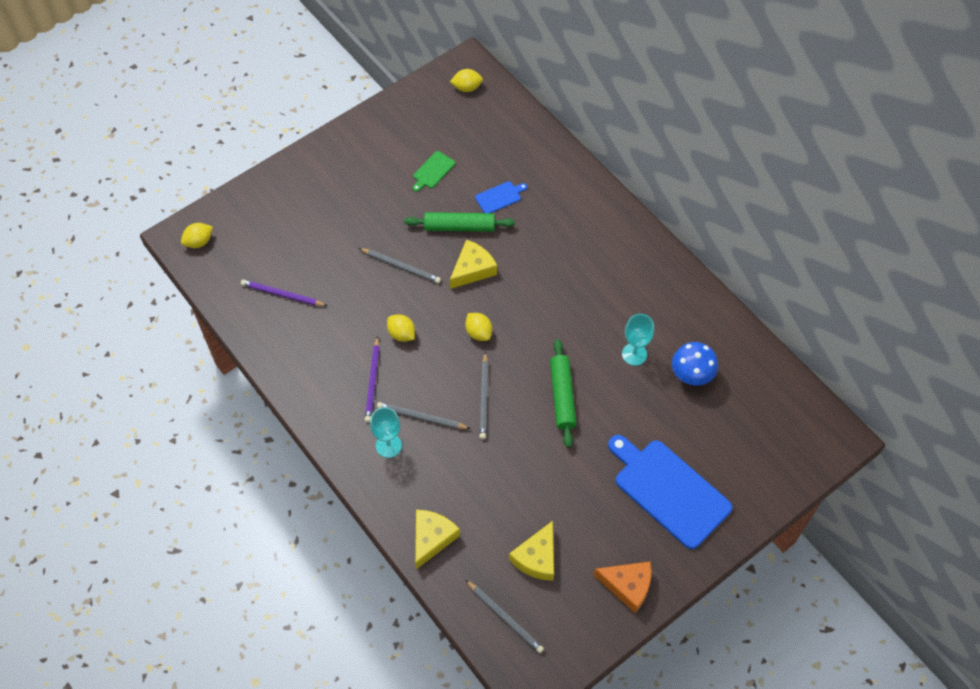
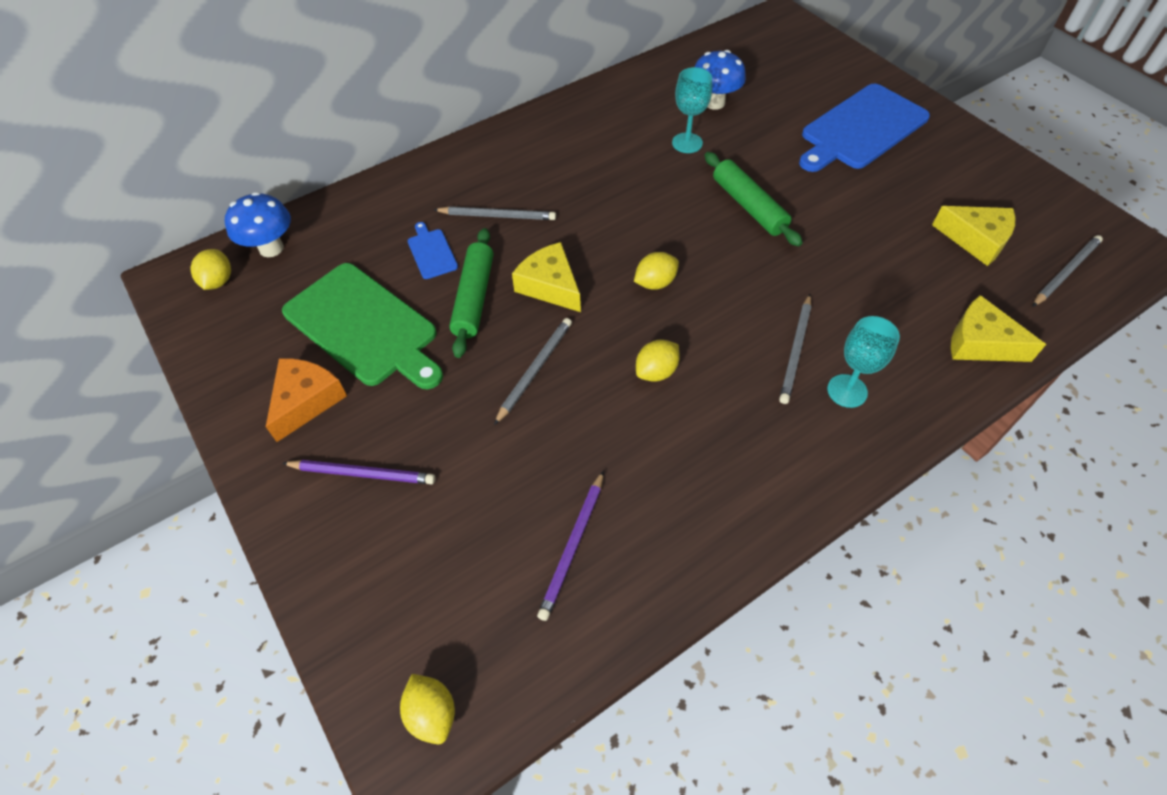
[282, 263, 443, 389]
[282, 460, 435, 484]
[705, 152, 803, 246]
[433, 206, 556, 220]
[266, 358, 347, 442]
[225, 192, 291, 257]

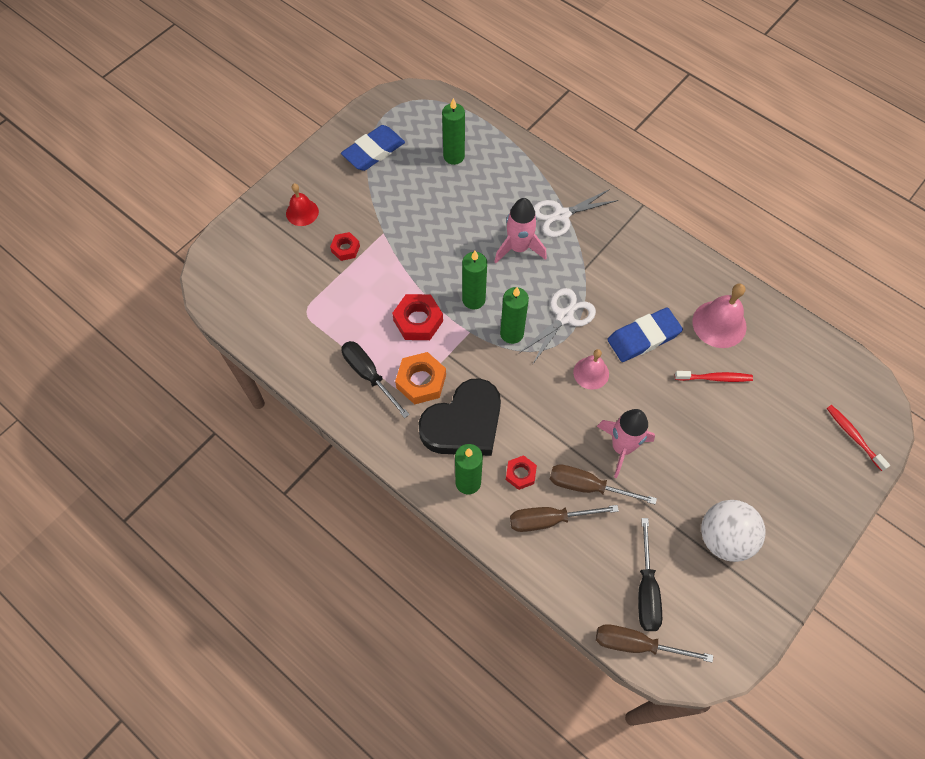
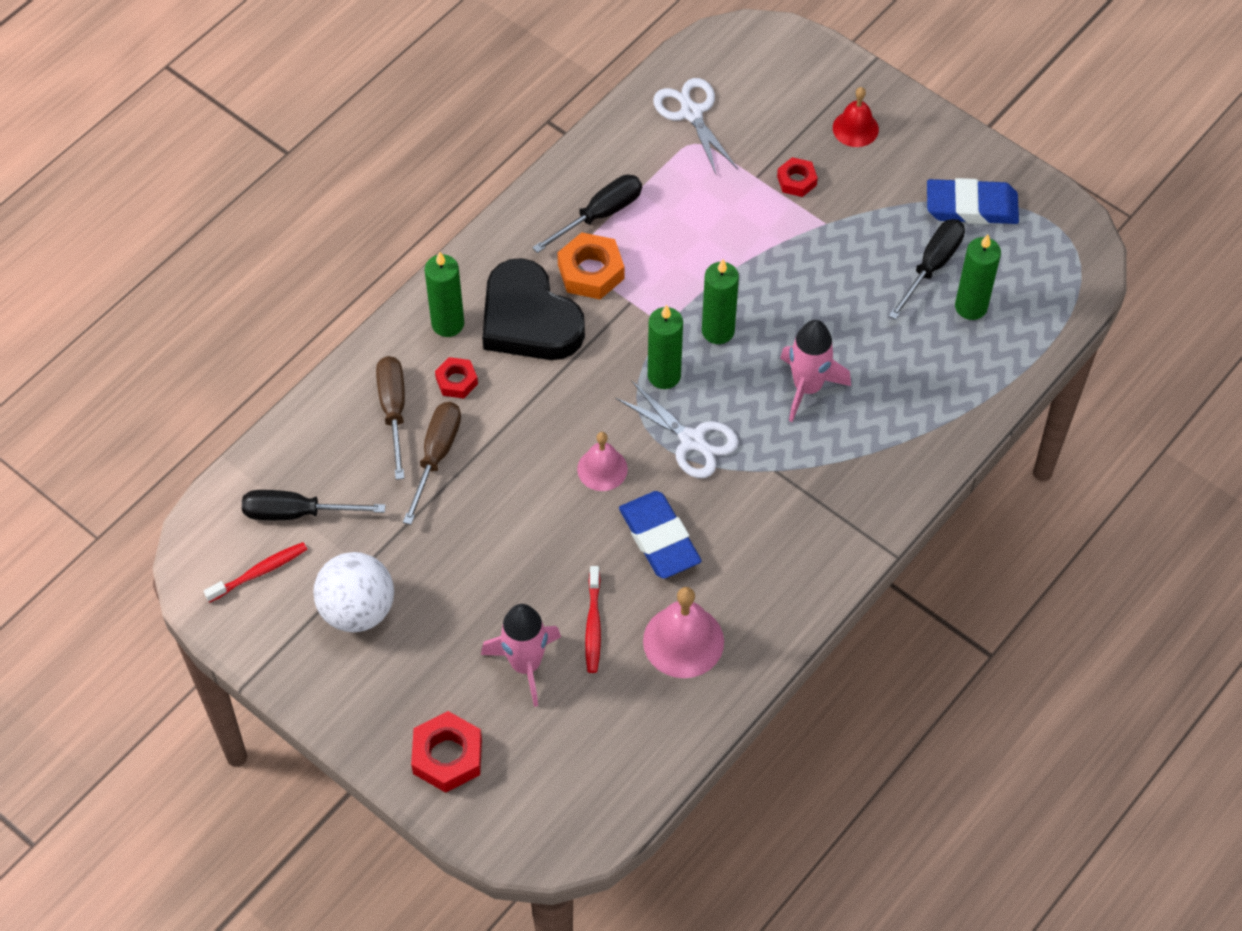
[927, 178, 1019, 224]
[653, 78, 738, 176]
[411, 711, 482, 793]
[204, 542, 308, 603]
[481, 604, 561, 707]
[596, 624, 713, 663] (first image)
[888, 219, 965, 320]

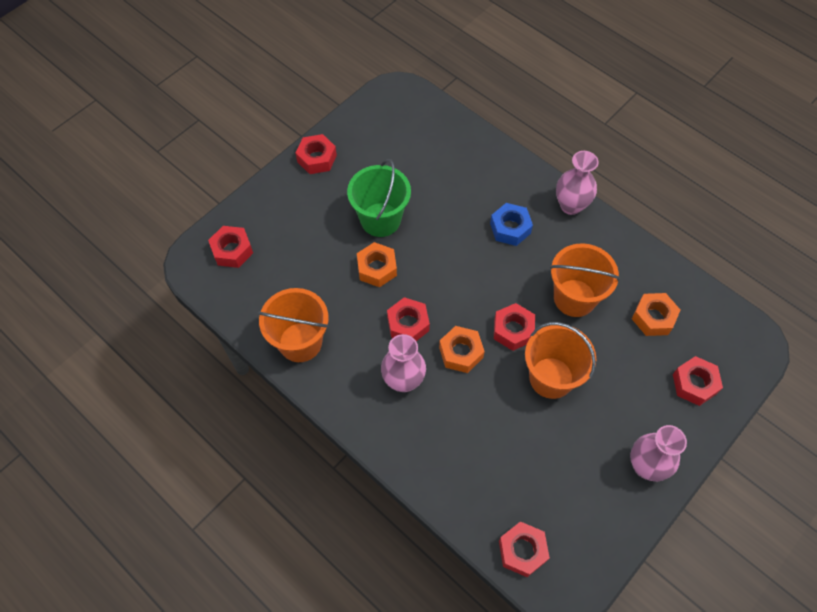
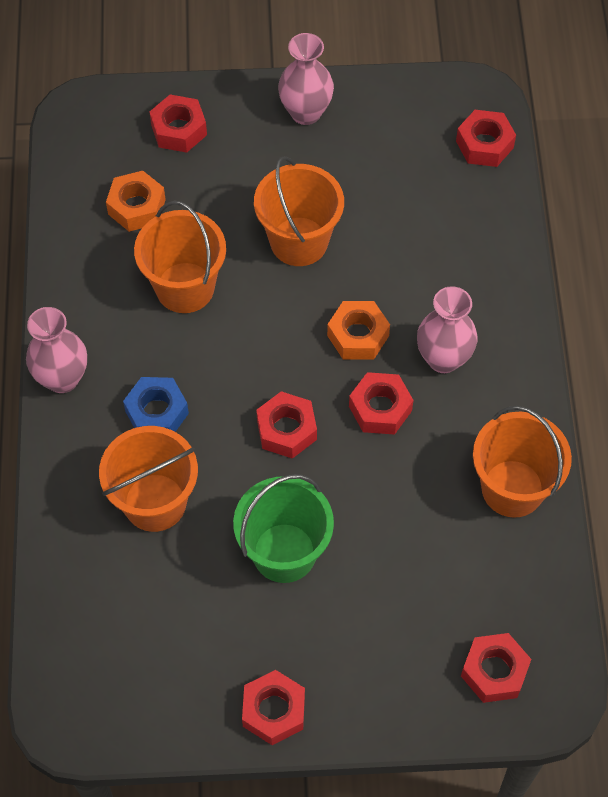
[357, 242, 397, 287] (first image)
[256, 391, 317, 459]
[99, 426, 198, 532]

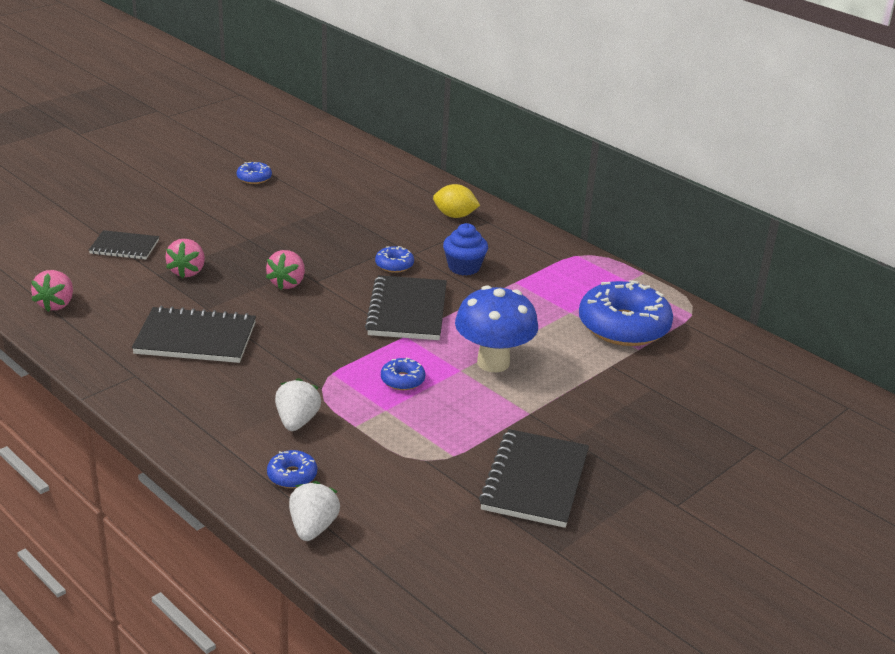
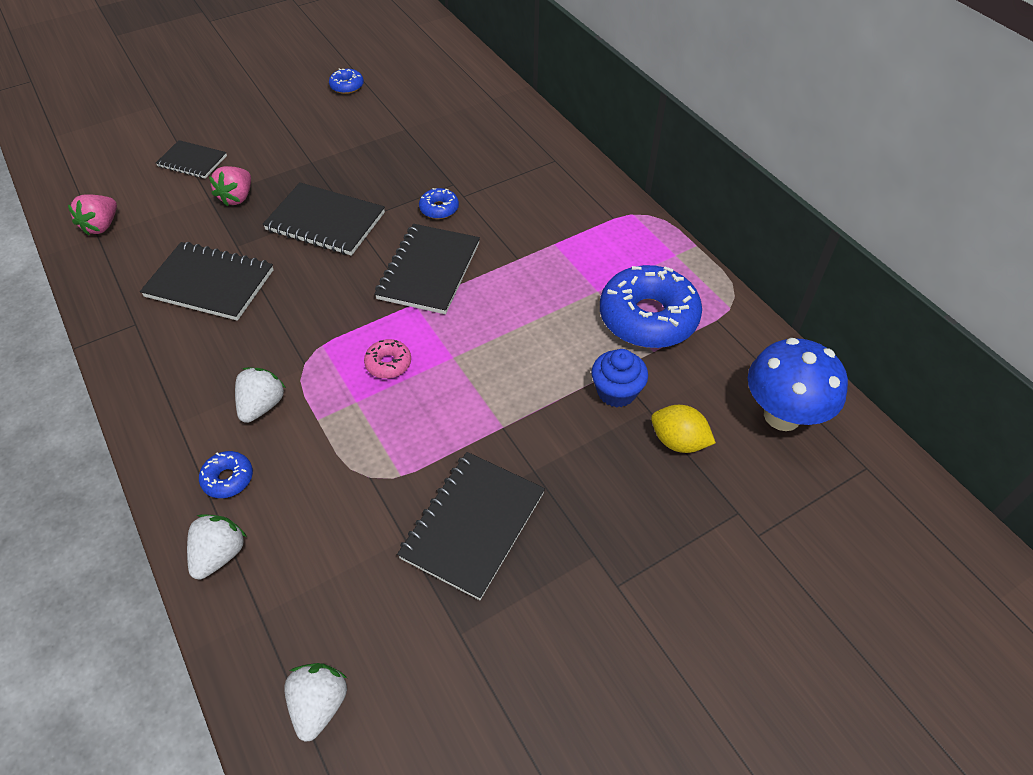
[651, 405, 716, 453]
[591, 349, 648, 408]
[263, 182, 385, 256]
[748, 338, 848, 431]
[364, 339, 411, 379]
[284, 663, 347, 742]

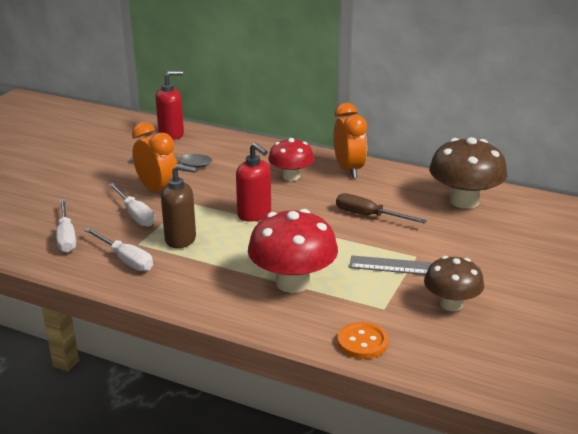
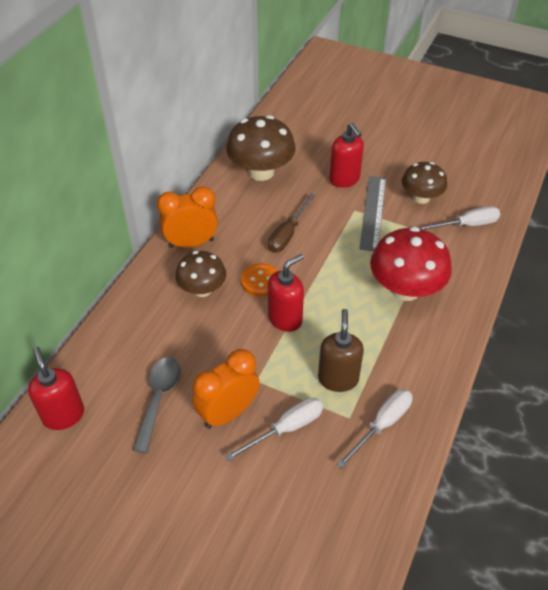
[175, 251, 226, 297]
[418, 206, 500, 230]
[241, 263, 278, 297]
[329, 123, 364, 188]

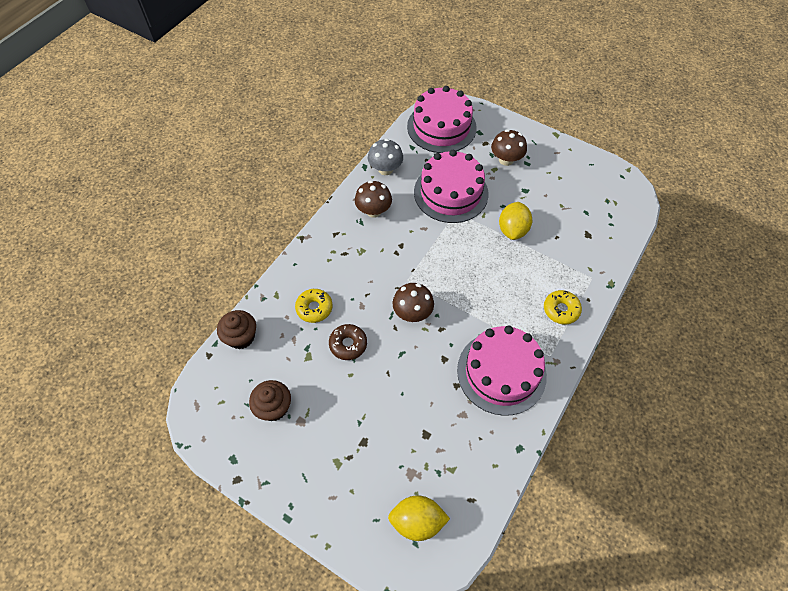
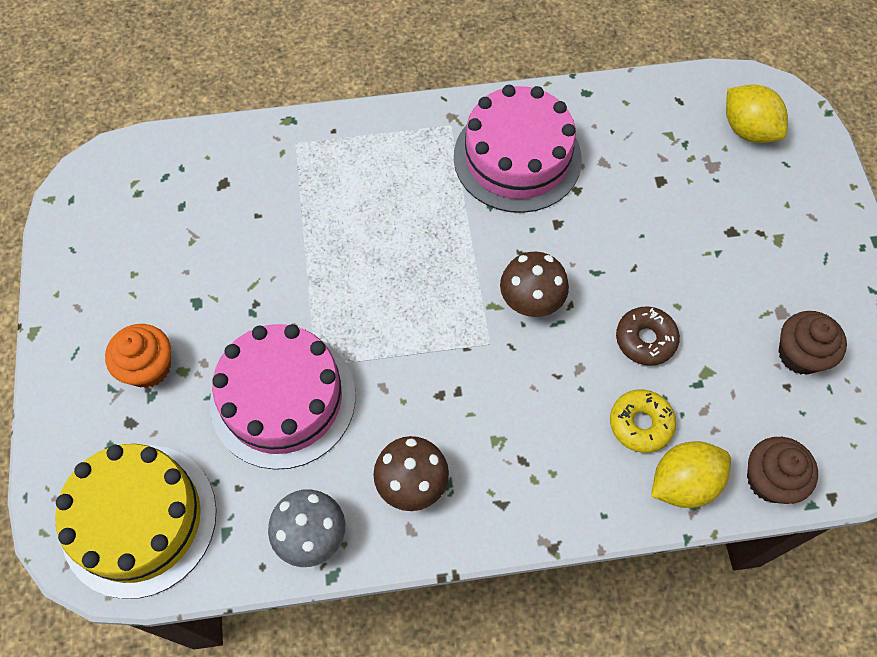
[55, 444, 217, 599]
[105, 324, 171, 388]
[651, 441, 731, 508]
[544, 290, 582, 324] (first image)

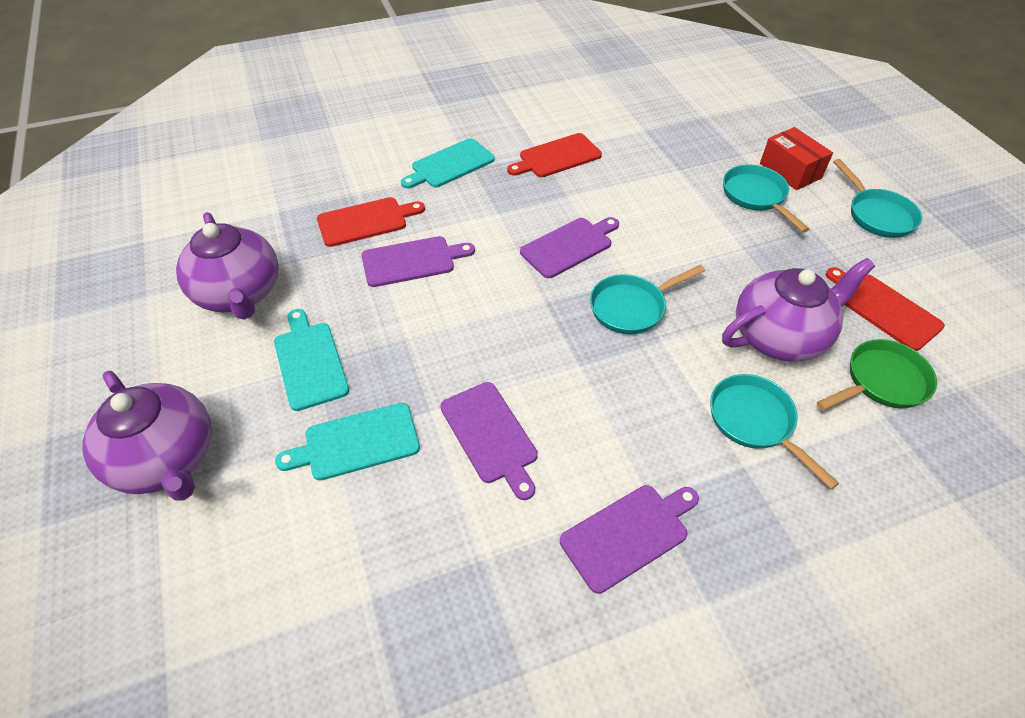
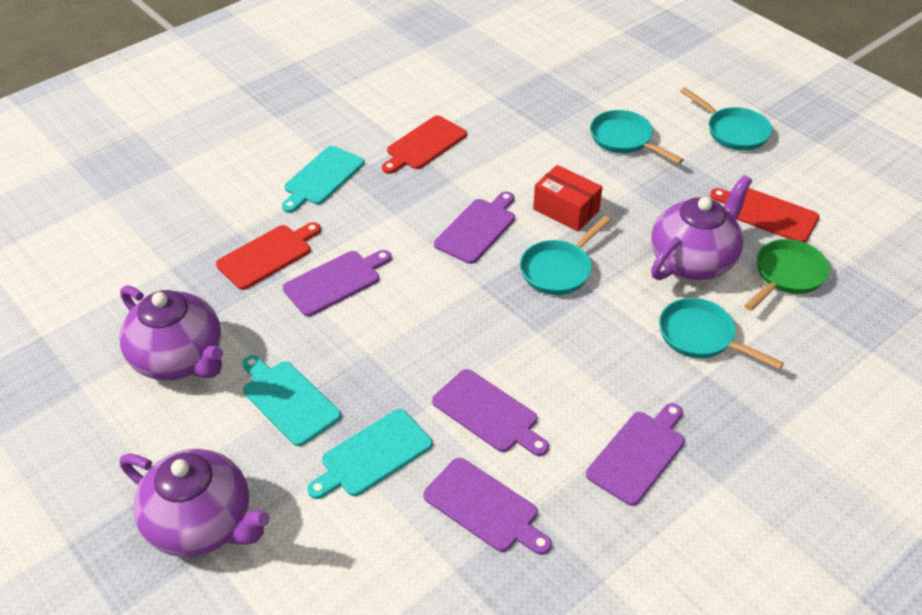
[533, 165, 603, 231]
[423, 458, 552, 555]

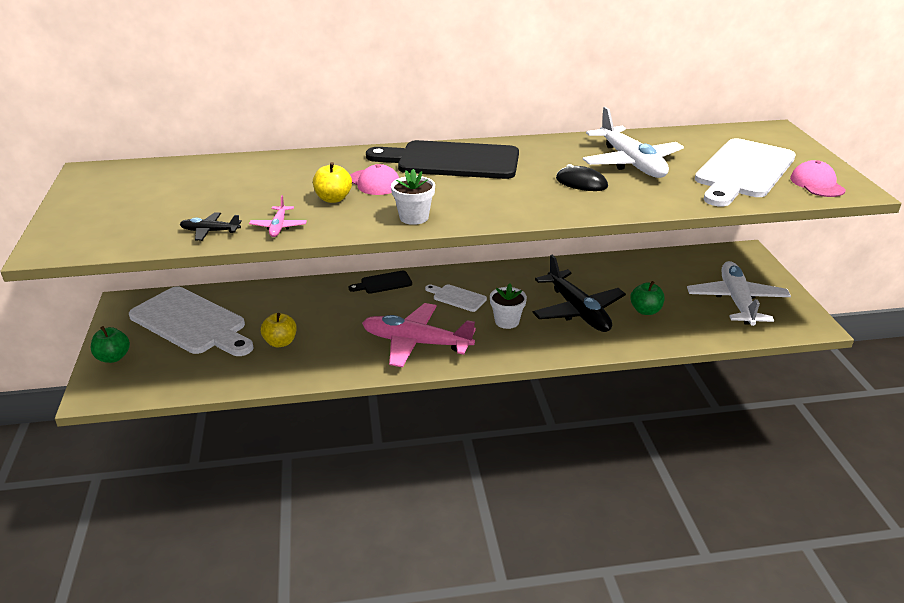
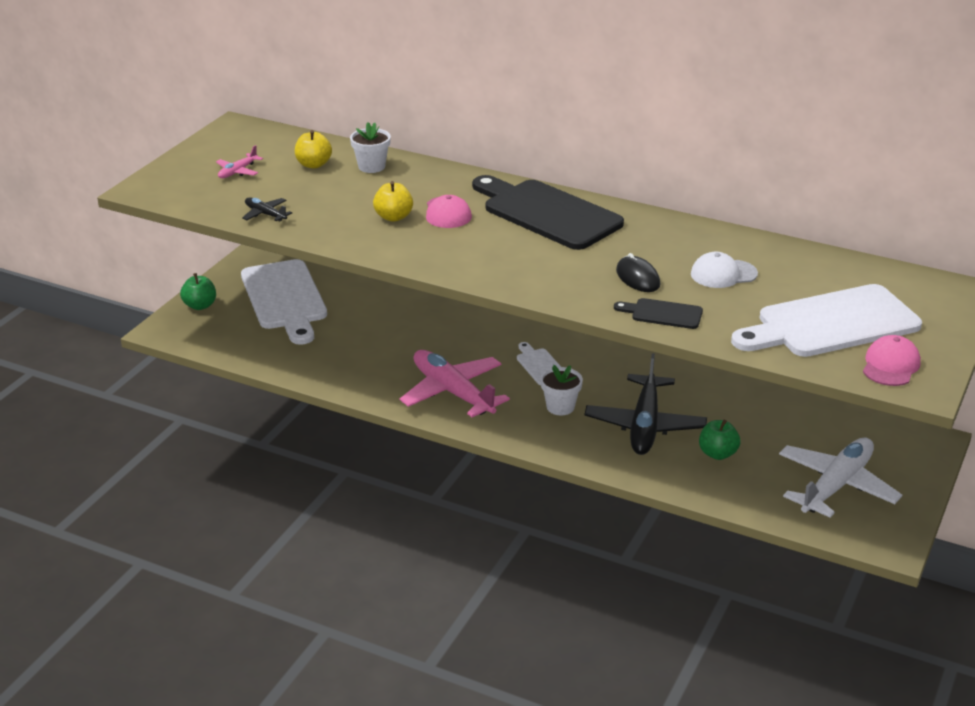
[691, 252, 758, 288]
[350, 122, 391, 173]
[216, 145, 263, 178]
[614, 298, 703, 329]
[295, 130, 332, 168]

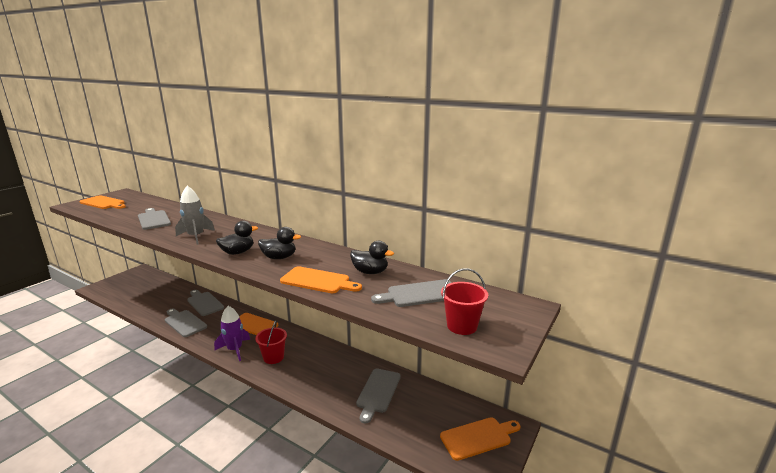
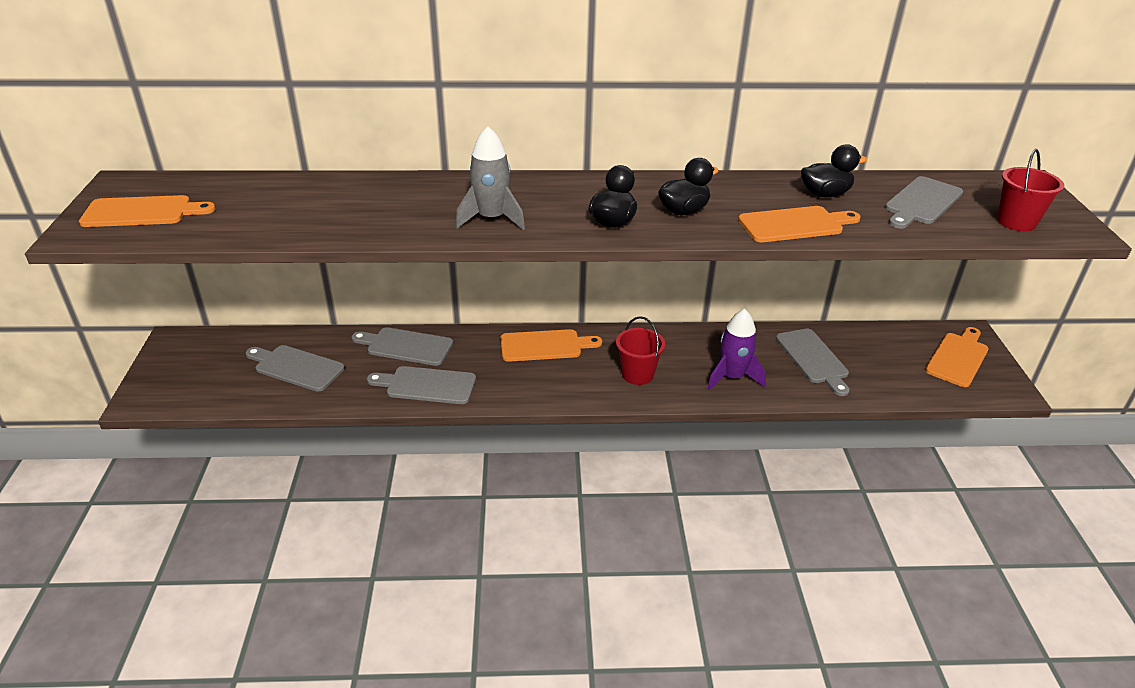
[245, 345, 345, 392]
[707, 309, 766, 390]

